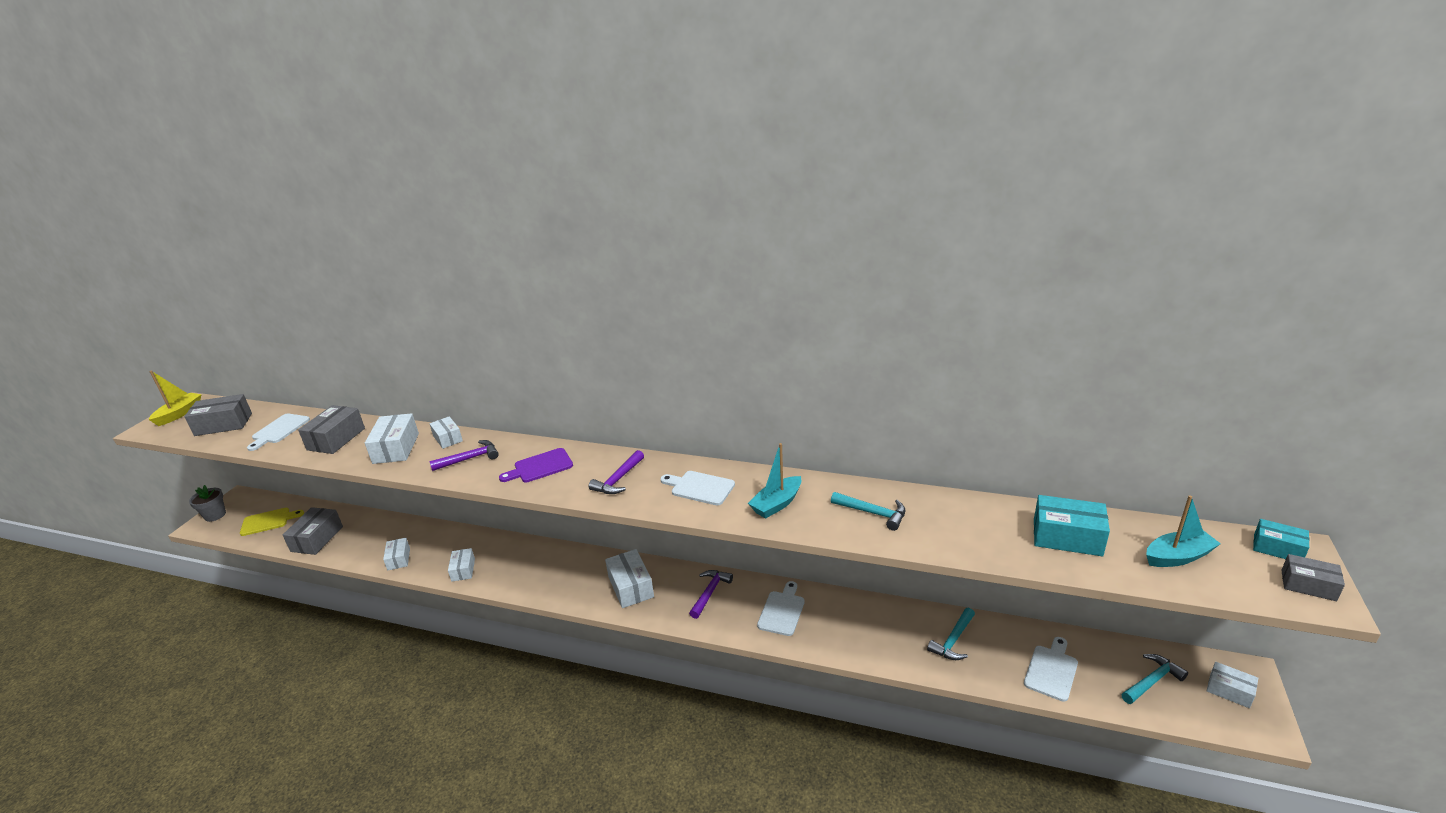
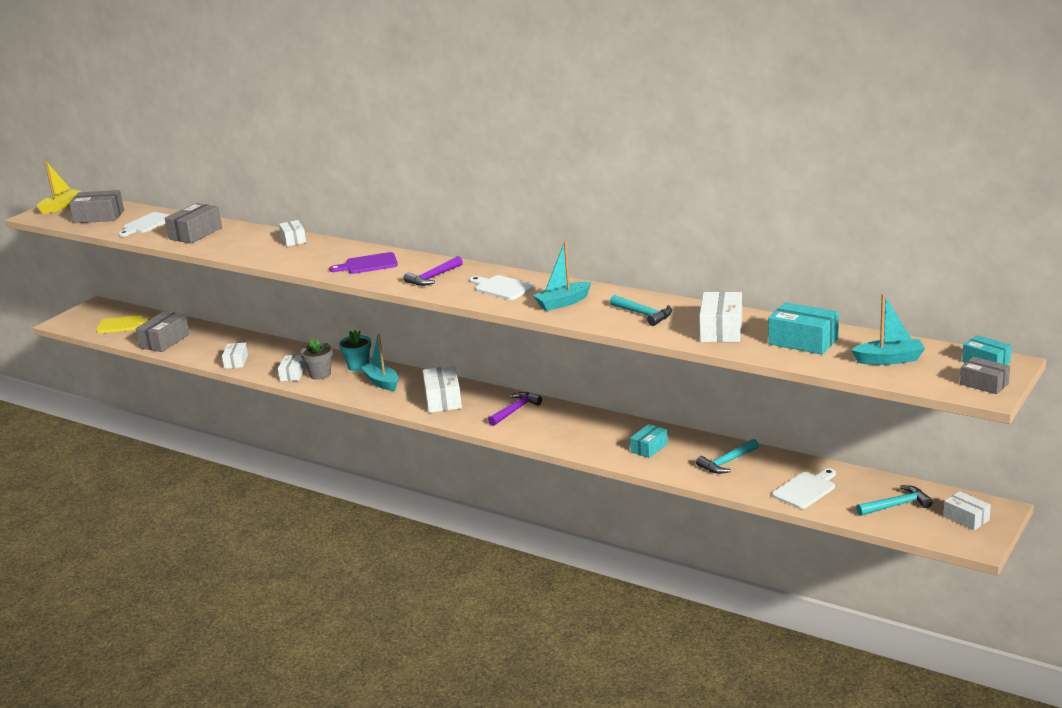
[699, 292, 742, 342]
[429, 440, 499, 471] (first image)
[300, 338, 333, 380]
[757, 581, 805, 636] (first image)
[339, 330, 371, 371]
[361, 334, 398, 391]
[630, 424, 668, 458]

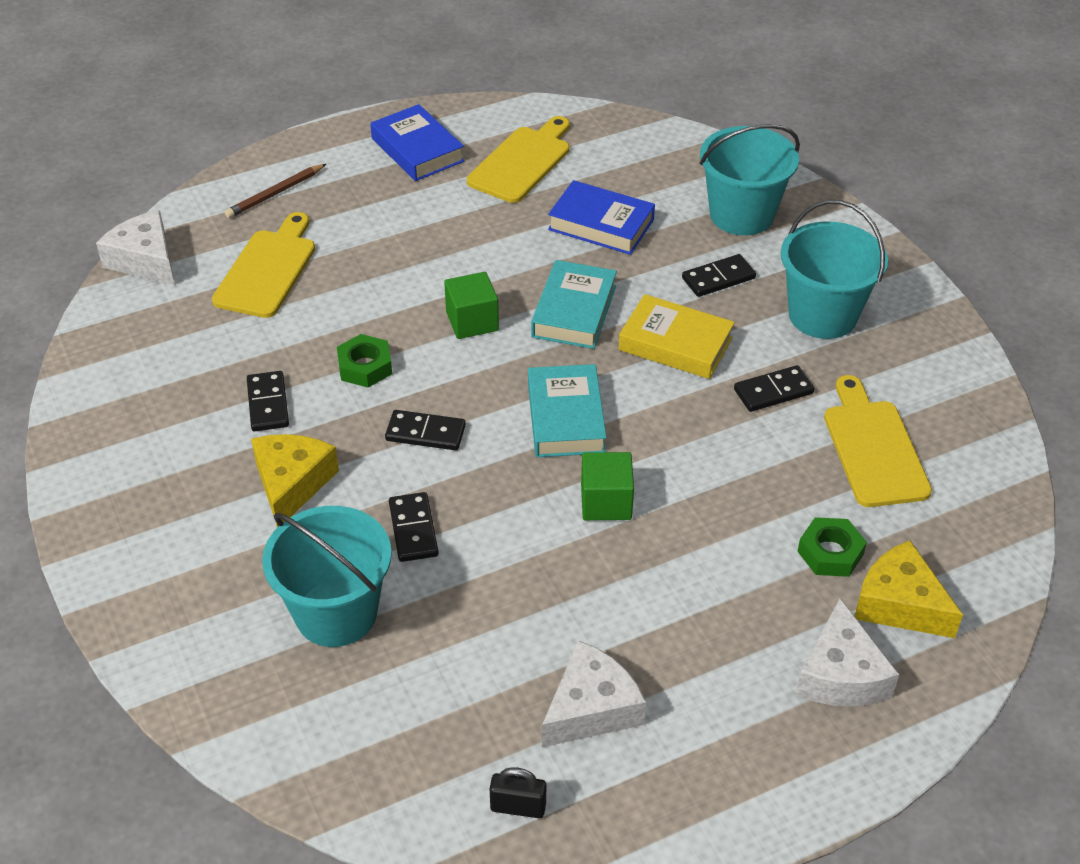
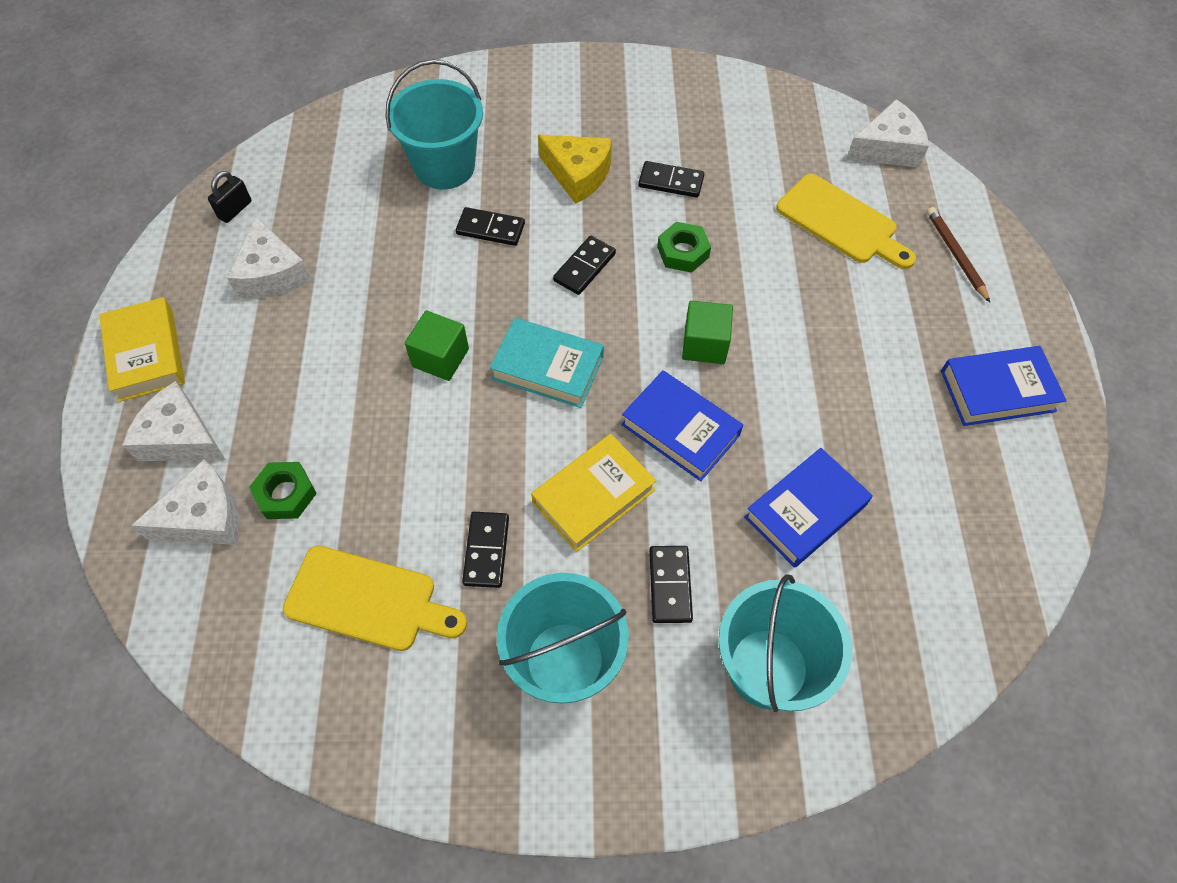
[467, 116, 570, 203] (first image)
[621, 370, 743, 481]
[131, 459, 240, 545]
[99, 297, 185, 402]

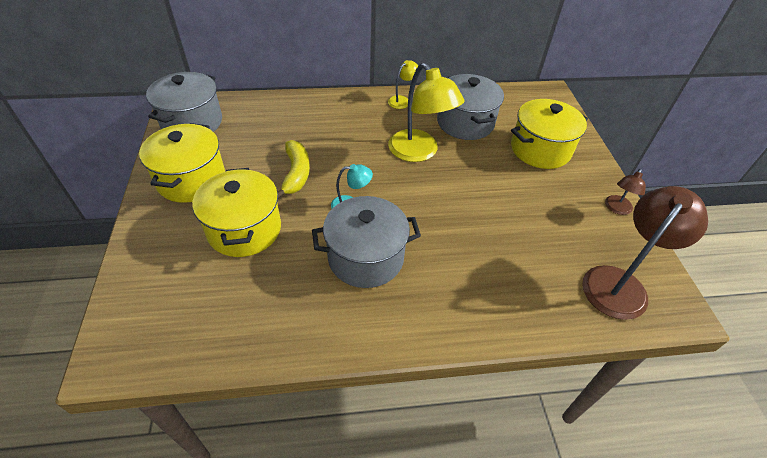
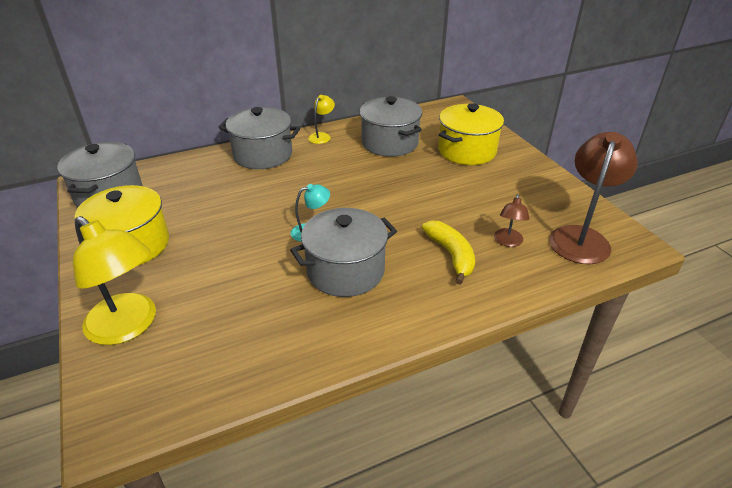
[73, 216, 156, 345]
[422, 220, 475, 285]
[192, 168, 281, 257] (first image)
[494, 194, 529, 247]
[218, 107, 300, 169]

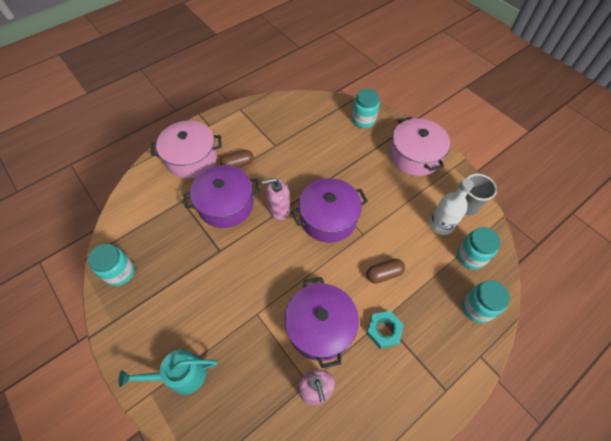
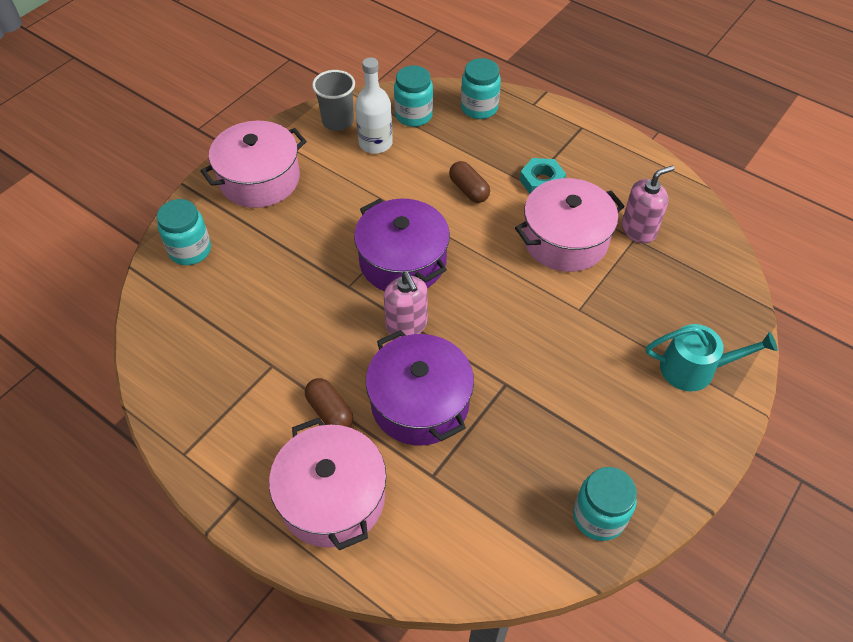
[515, 178, 625, 272]
[646, 324, 777, 391]

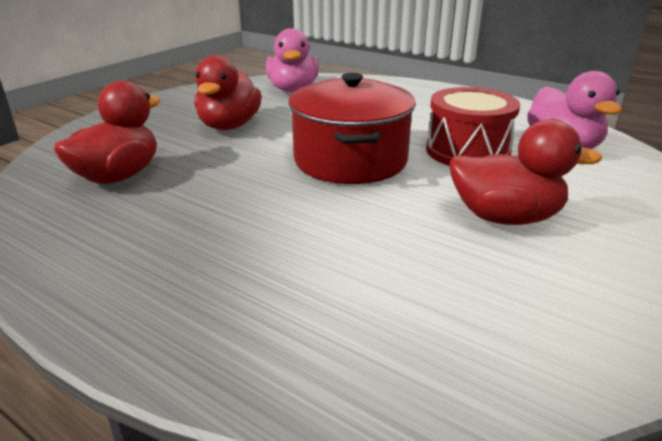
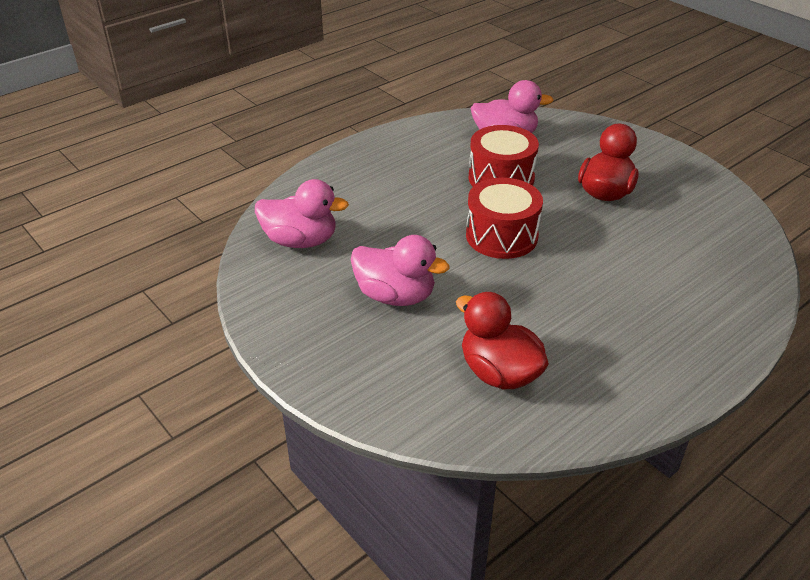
[351, 235, 450, 306]
[466, 178, 543, 259]

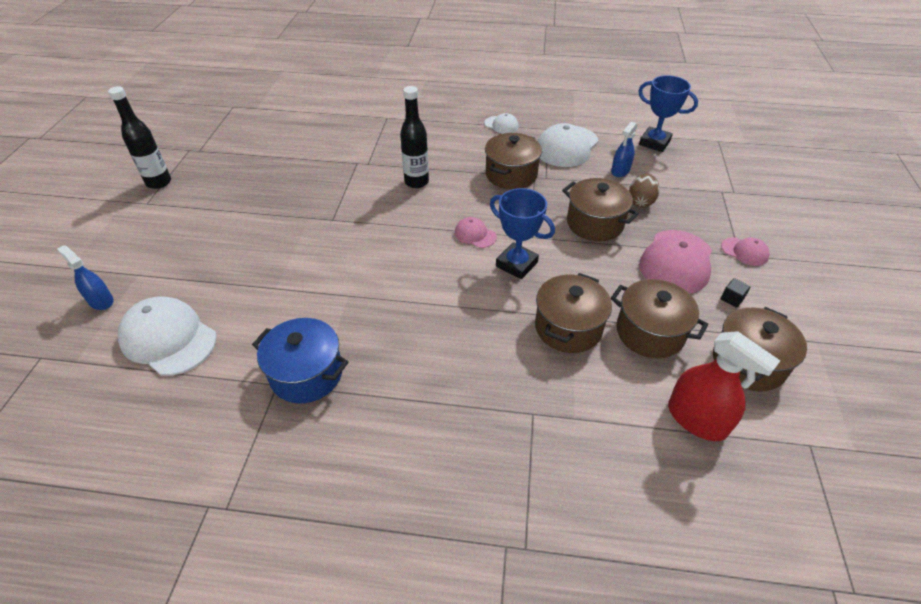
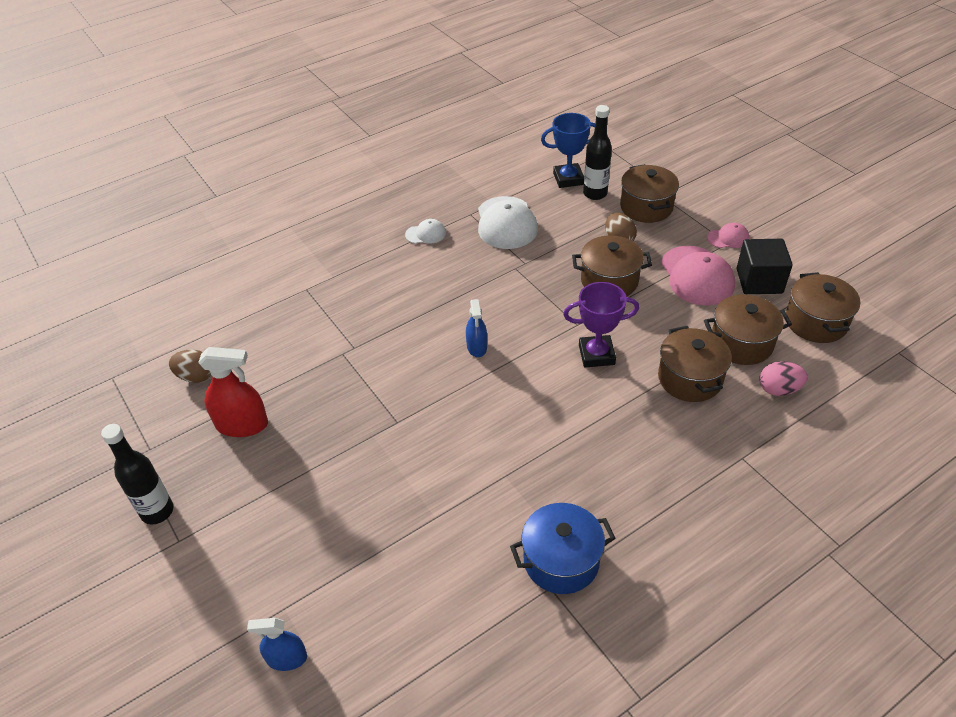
[583, 105, 612, 200]
[466, 299, 487, 357]
[620, 164, 679, 223]
[563, 282, 639, 368]
[455, 217, 497, 248] (first image)
[737, 239, 793, 294]
[118, 296, 217, 376] (first image)
[198, 347, 268, 437]
[169, 349, 211, 383]
[759, 361, 808, 396]

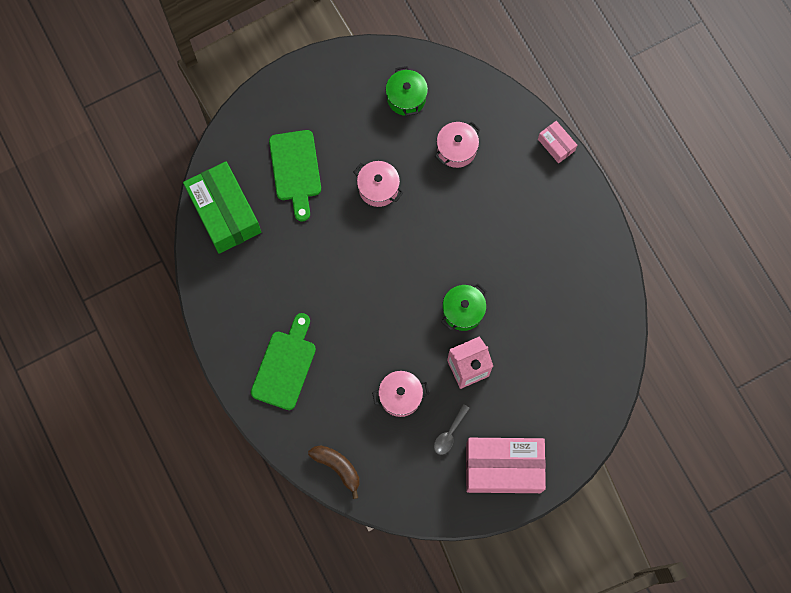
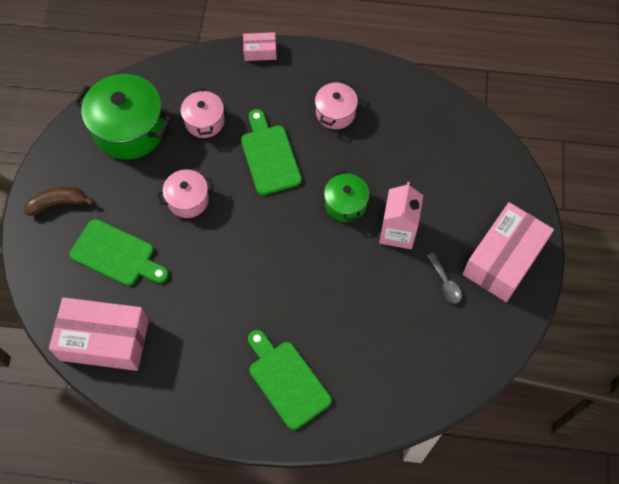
[74, 74, 172, 160]
[49, 297, 149, 371]
[315, 80, 358, 129]
[25, 187, 93, 216]
[241, 109, 302, 195]

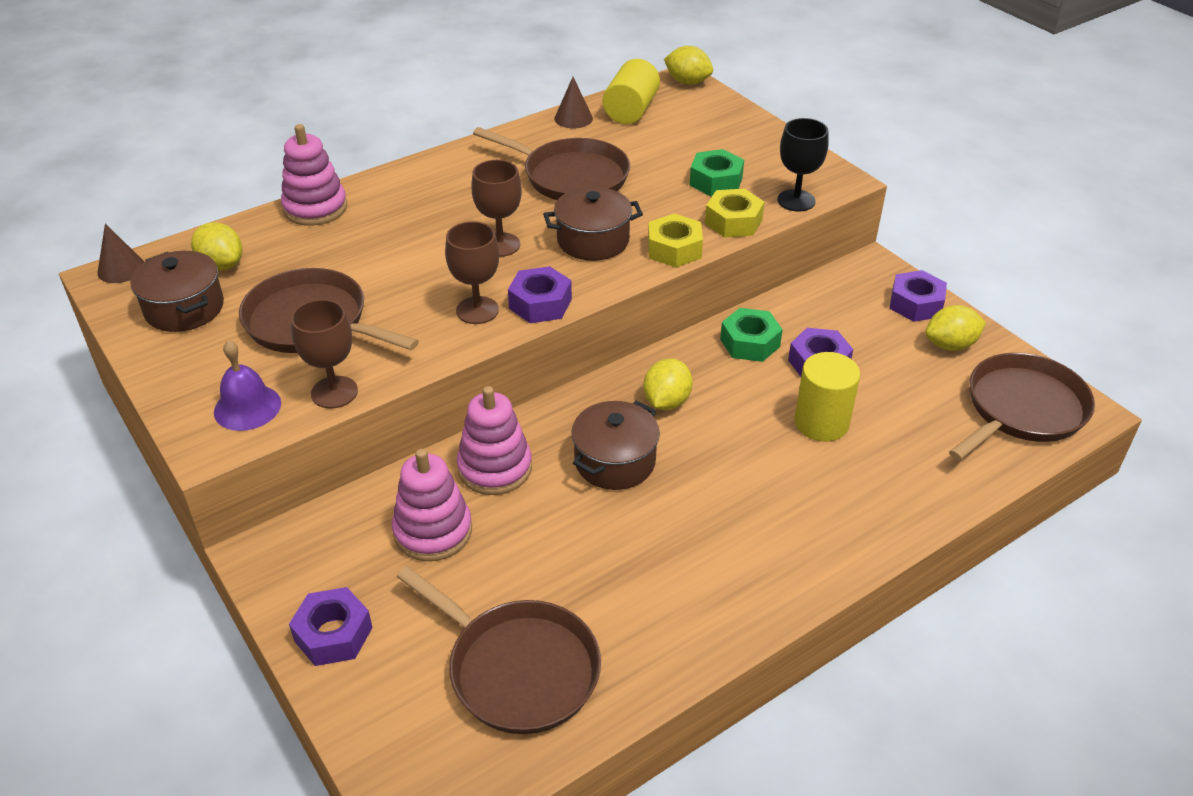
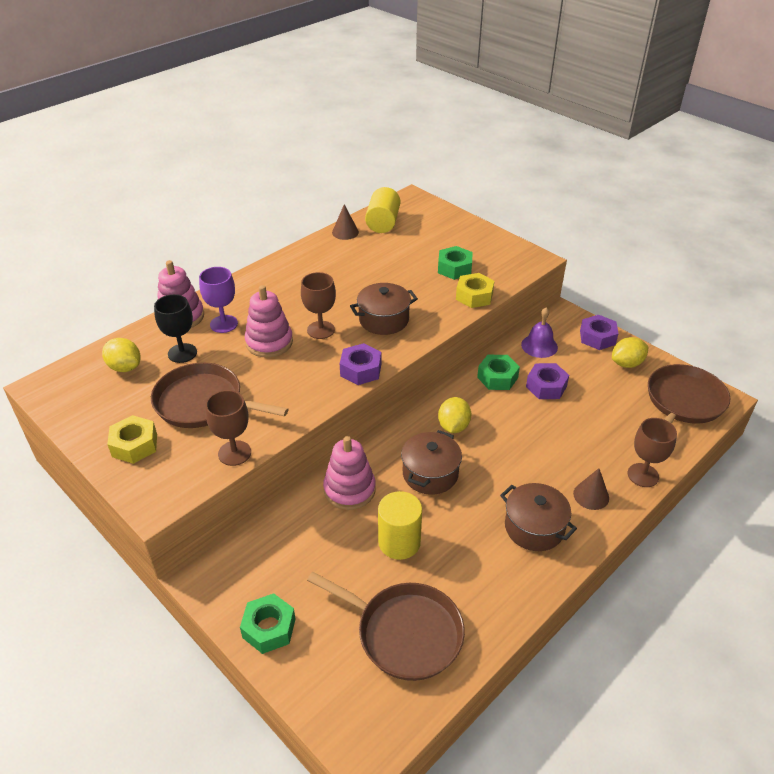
[664, 46, 713, 85] (first image)
[154, 294, 197, 363]
[473, 127, 630, 200] (first image)
[107, 415, 157, 464]
[628, 418, 677, 487]
[573, 468, 609, 510]
[500, 483, 577, 551]
[521, 307, 558, 358]
[378, 491, 422, 560]
[245, 285, 293, 358]
[240, 593, 295, 654]
[199, 267, 238, 333]

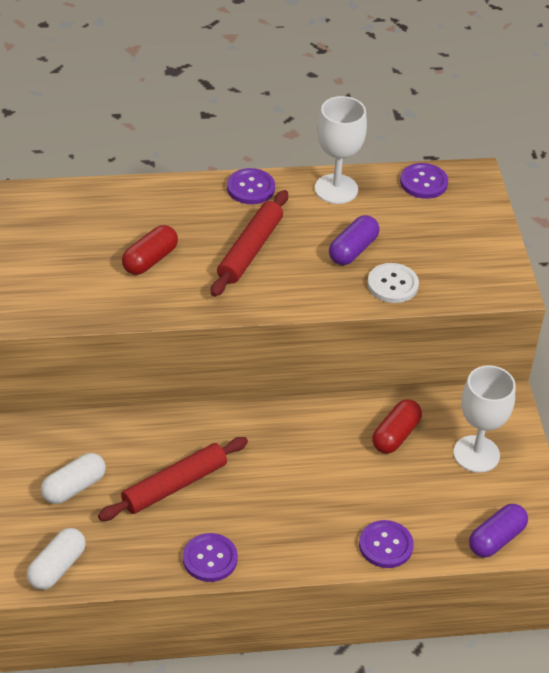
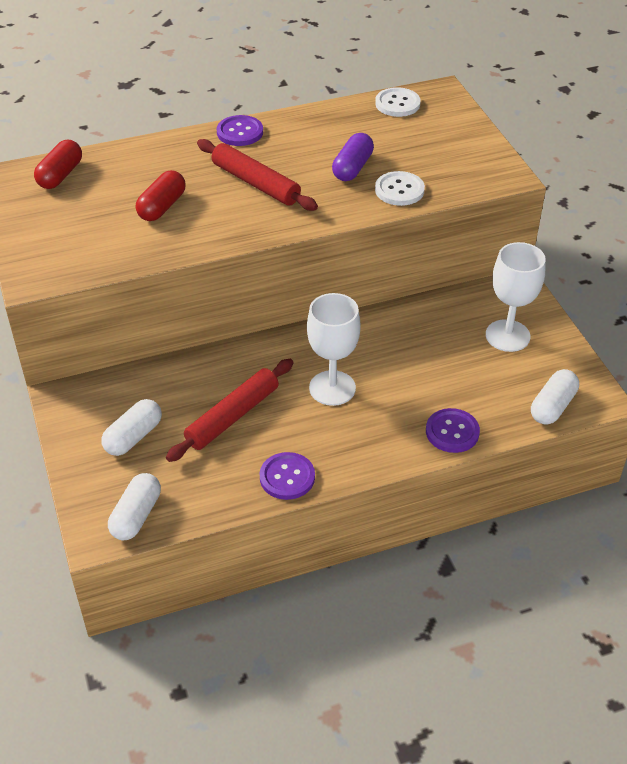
[307, 293, 361, 406]
[375, 87, 421, 117]
[197, 139, 318, 211]
[34, 140, 82, 189]
[531, 369, 579, 425]

